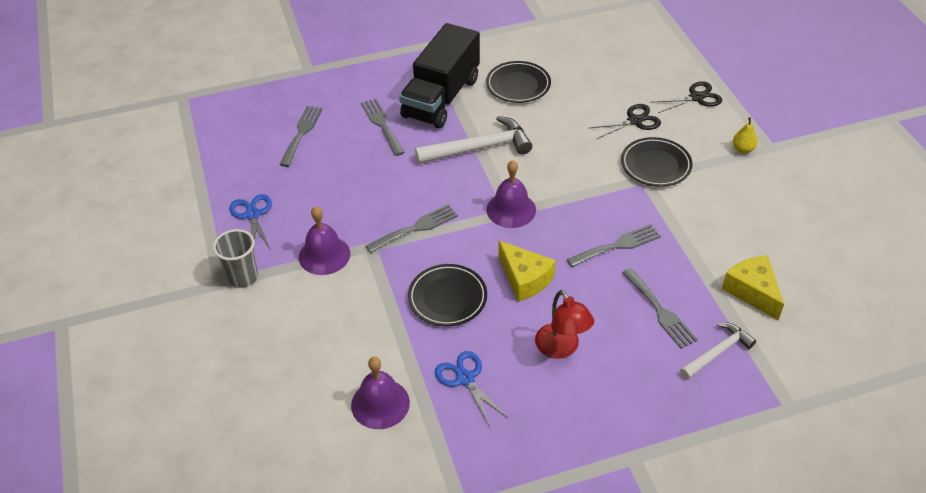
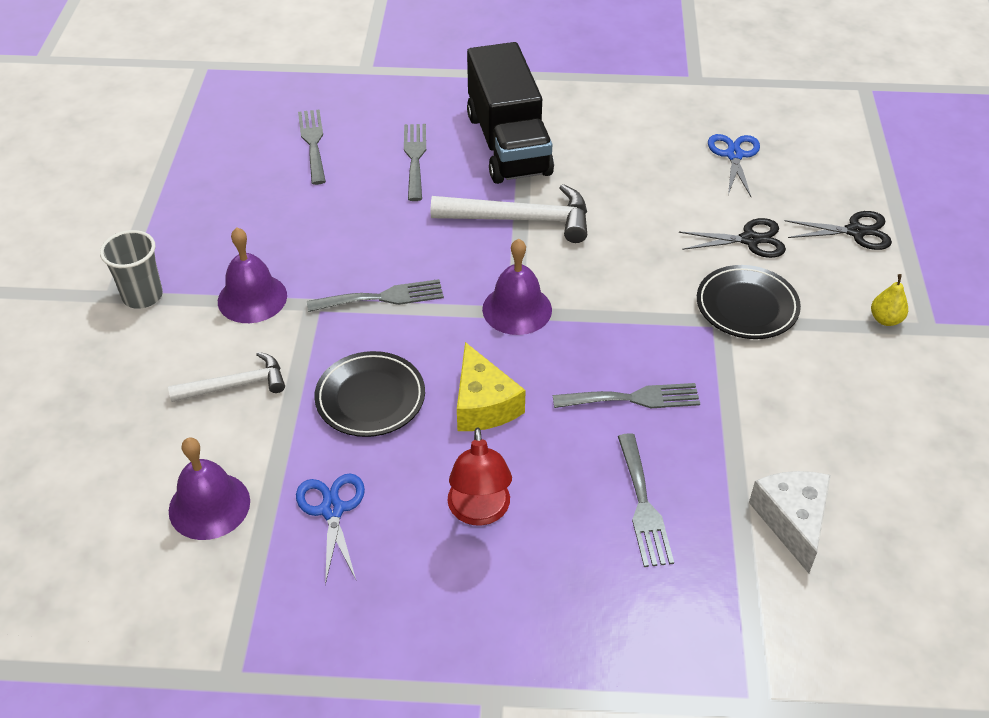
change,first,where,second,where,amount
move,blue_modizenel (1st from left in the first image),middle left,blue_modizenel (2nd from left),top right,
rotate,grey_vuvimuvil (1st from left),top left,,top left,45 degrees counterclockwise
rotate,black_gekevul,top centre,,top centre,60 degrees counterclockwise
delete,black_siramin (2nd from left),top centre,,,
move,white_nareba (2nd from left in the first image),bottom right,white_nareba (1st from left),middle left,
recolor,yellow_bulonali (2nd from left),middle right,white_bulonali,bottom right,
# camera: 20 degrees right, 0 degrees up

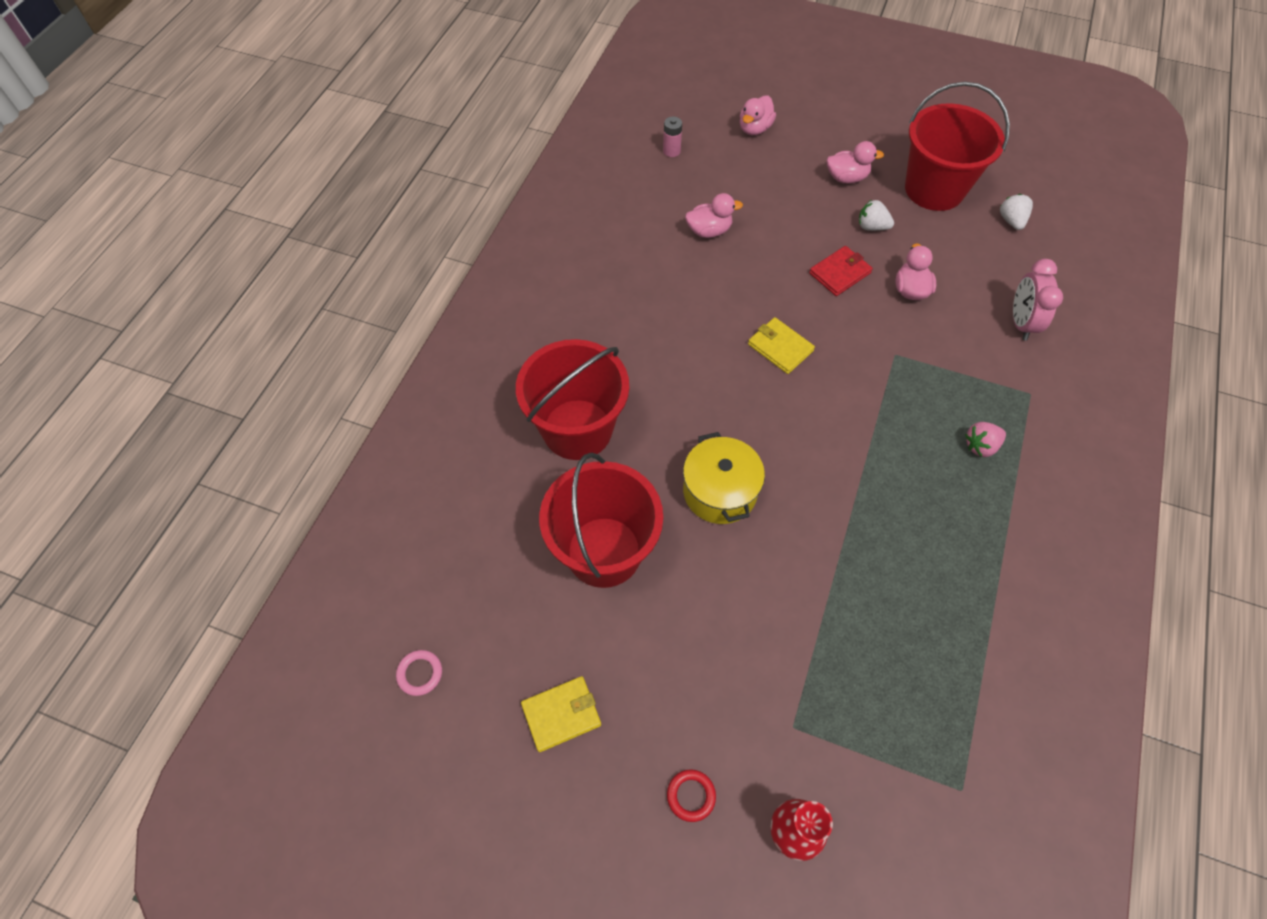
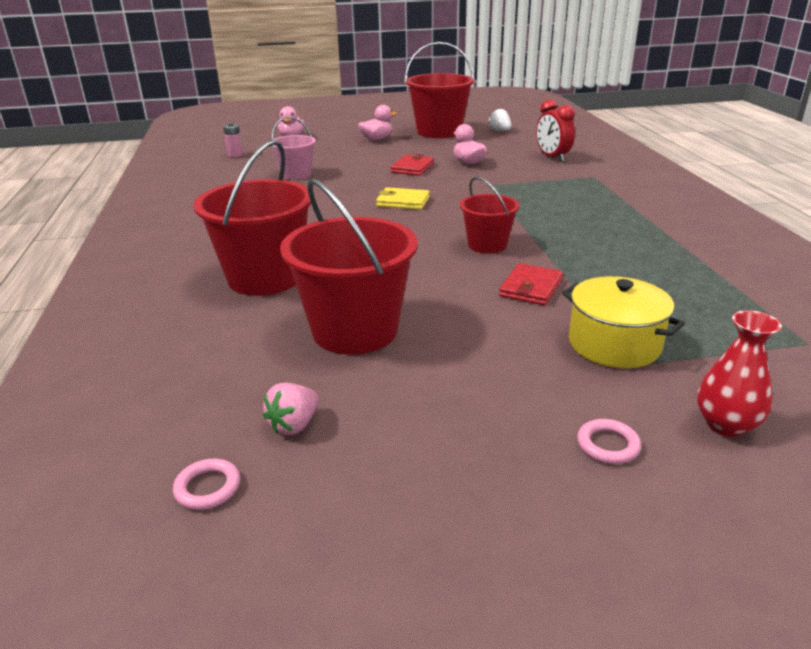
change,first,where,second,where,amount
delete,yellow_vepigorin (1st from left),bottom centre,,,
recolor,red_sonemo,bottom centre,pink_sonemo (2nd from left),bottom right,
move,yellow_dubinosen,centre,,middle right,
replace,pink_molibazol (1st from left),top centre,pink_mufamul,top centre,
delete,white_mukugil (1st from left),top right,,,
move,pink_mukugil,middle right,,centre,
recolor,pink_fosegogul,top right,red_fosegogul,top right,
insert,,,red_mufamul (4th from left),top centre,
insert,,,red_vepigorin (2nd from left),centre,
# camera: 30 degrees left, 30 degrees down

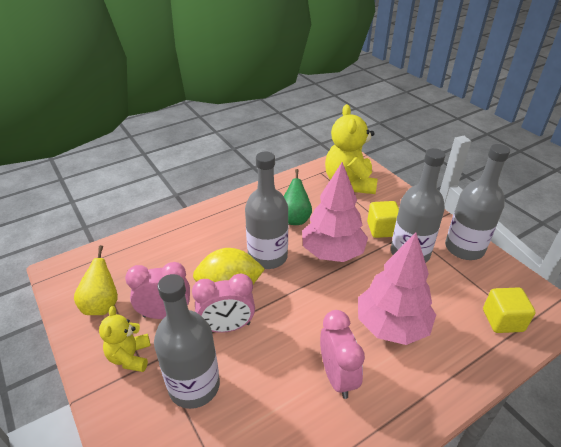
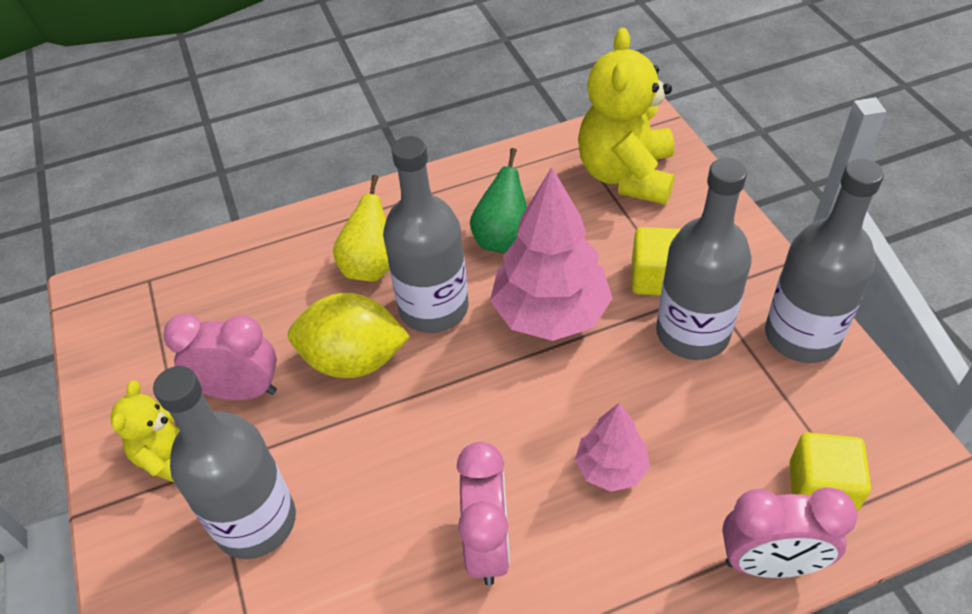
change,first,where,second,where,amount
move,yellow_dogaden,middle left,,centre,
move,pink_fosegogul (2nd from left in the first image),bottom centre,pink_fosegogul (3rd from left),bottom right,
resize,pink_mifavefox (2nd from left),middle right,,bottom centre,x0.54
# camera: 15 degrees right, 10 degrees up

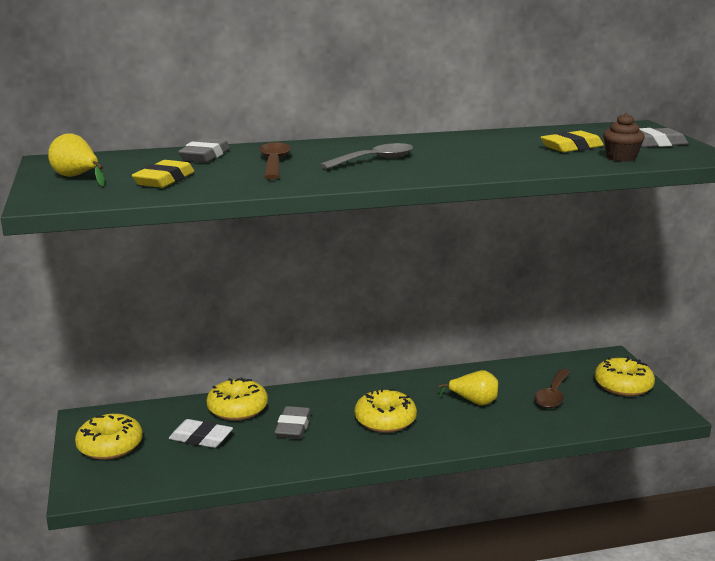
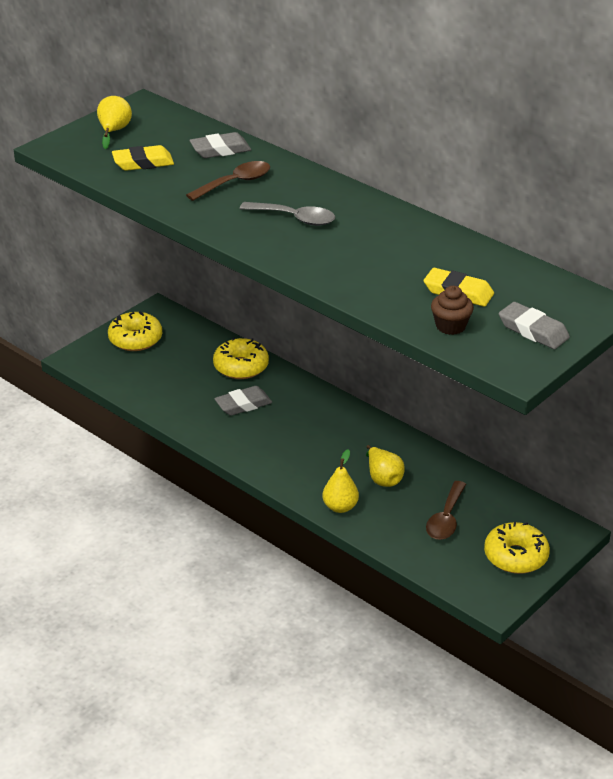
change,first,where,second,where,amount
delete,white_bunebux,bottom left,,,
delete,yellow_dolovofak (3rd from left),bottom centre,,,
rotate,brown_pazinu (2nd from left),bottom right,,middle right,60 degrees counterclockwise
insert,,,yellow_dogaden (2nd from left),centre,
# camera: 55 degrees right, 15 degrees up

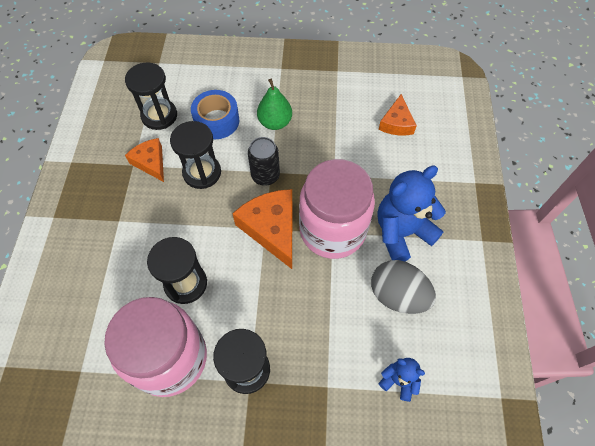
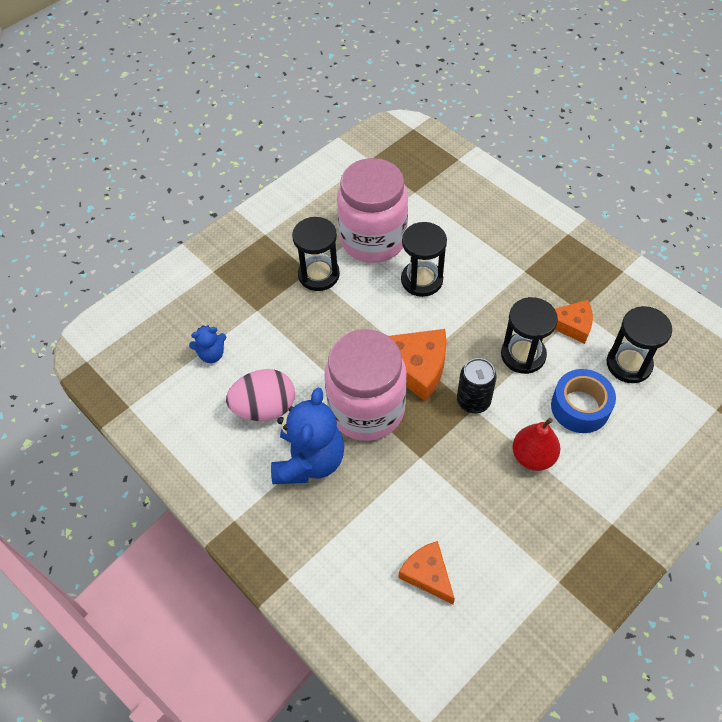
change,first,where,second,where,amount
recolor,green_dogaden,top centre,red_dogaden,middle right,
recolor,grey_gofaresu,middle right,pink_gofaresu,centre,
# camera: 135 degrees right, 5 degrees down

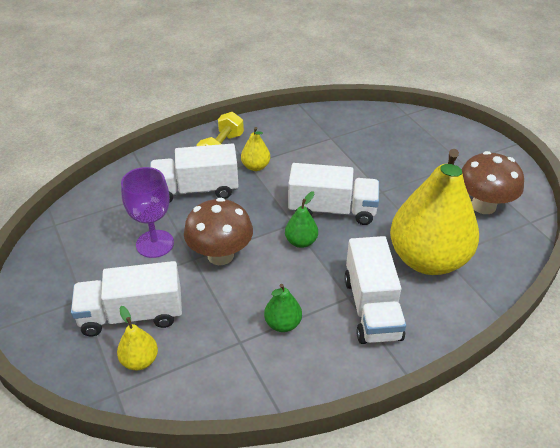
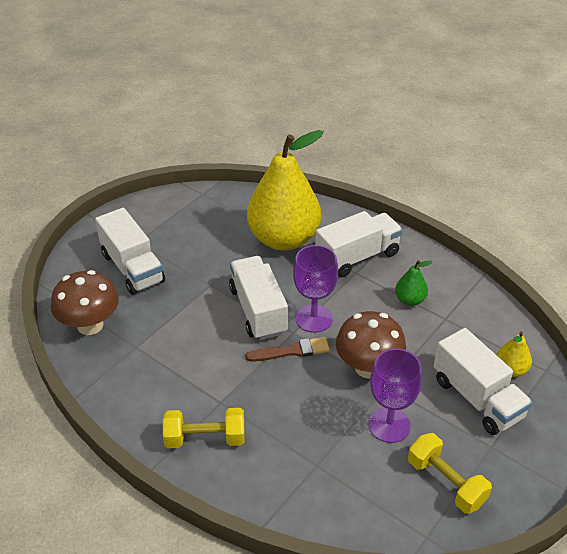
change,first,where,second,where,amount
move,white_gekevul (2nd from left in the first image),centre,white_gekevul (1st from left),middle left,
delete,yellow_dogaden (2nd from left),top centre,,,
replace,green_dogaden (2nd from left),centre,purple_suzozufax (1st from left),centre,
move,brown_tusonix (2nd from left in the first image),middle right,brown_tusonix (1st from left),middle left,
insert,,,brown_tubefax,centre,
insert,,,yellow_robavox (2nd from left),bottom right,
# camera: 115 degrees left, 0 degrees up

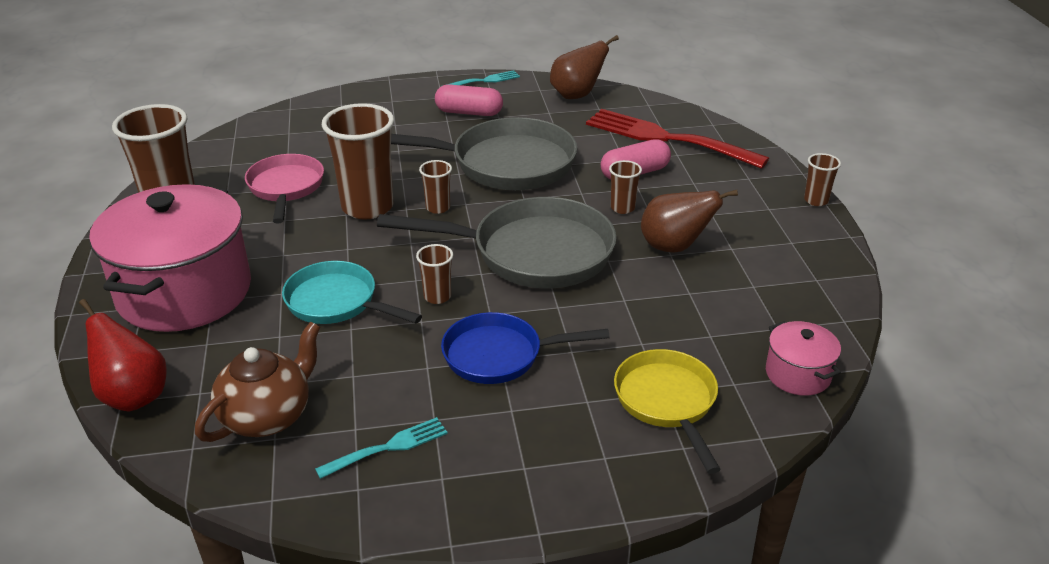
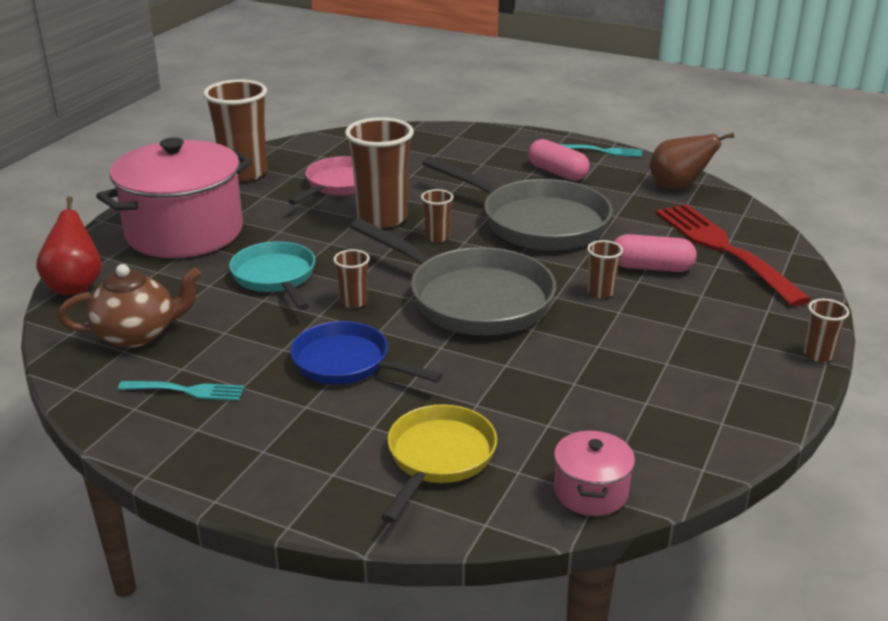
change,first,where,second,where,amount
delete,brown_dogaden (2nd from left),centre,,,
# camera: 35 degrees right, 5 degrees down

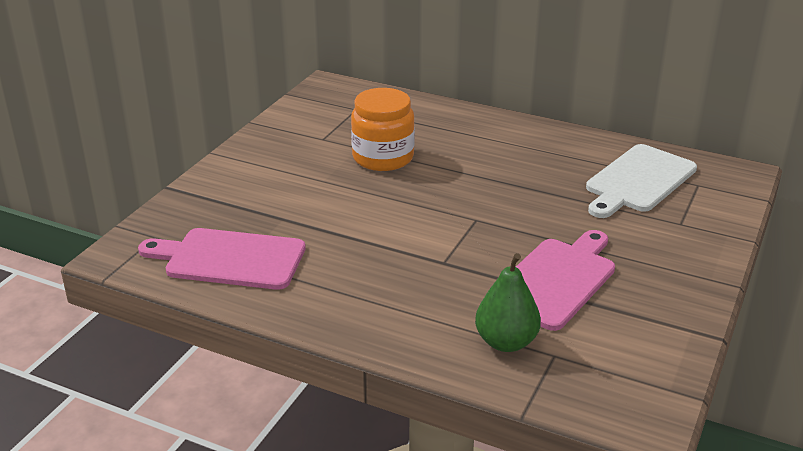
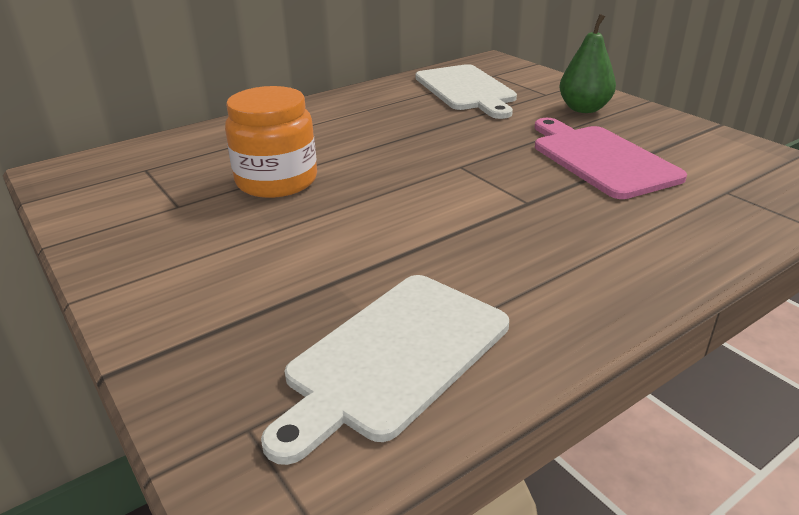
change,first,where,second,where,amount
recolor,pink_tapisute (1st from left),middle left,white_tapisute (1st from left),bottom centre,
move,green_dogaden,bottom centre,,top right,
# camera: 60 degrees left, 0 degrees up

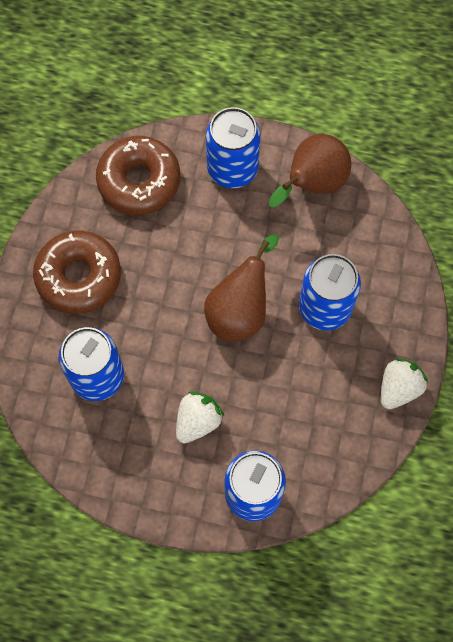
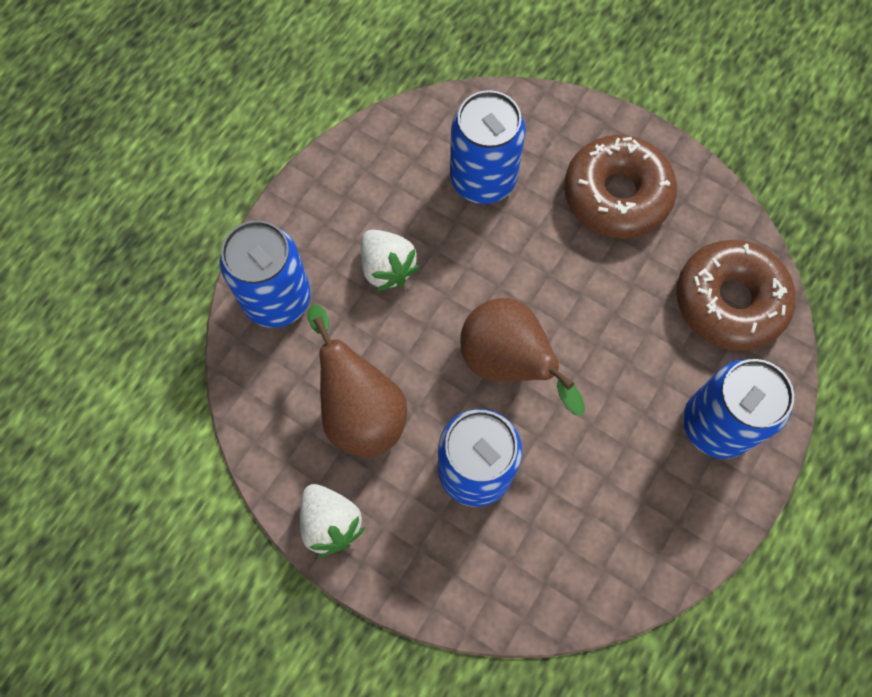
change,first,where,second,where,amount
move,brown_dogaden (2nd from left in the first image),top right,brown_dogaden (1st from left),centre,
# camera: 110 degrees right, 0 degrees up

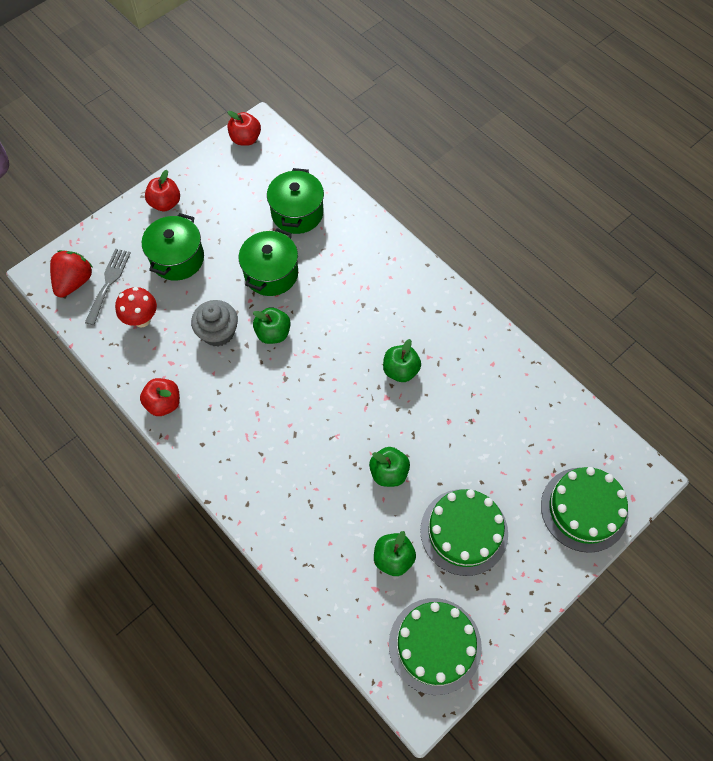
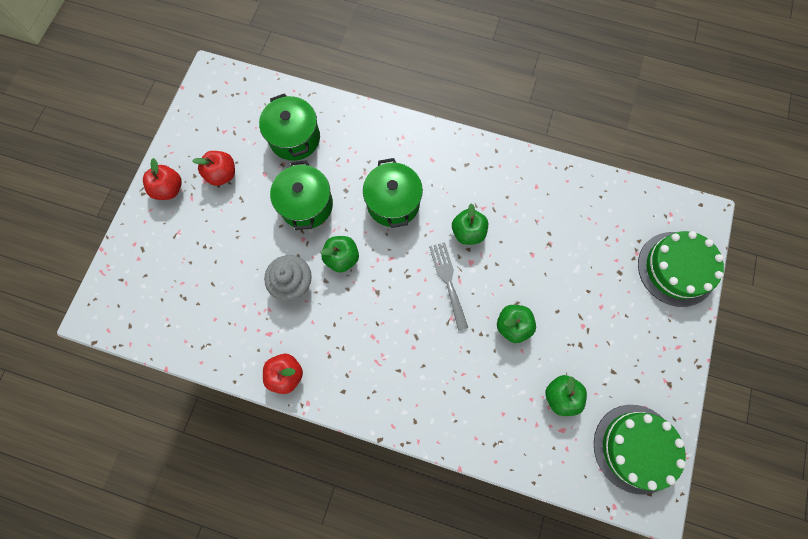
change,first,where,second,where,amount
delete,red_mukugil,middle left,,,
move,grey_vuvimuvil,middle left,,centre,
delete,red_tusonix,middle left,,,
move,green_dubinosen (1st from left in the first image),top left,green_dubinosen (3rd from left),centre,
move,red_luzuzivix (3rd from left in the first image),top centre,red_luzuzivix (2nd from left),top left,
delete,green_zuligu (2nd from left),bottom centre,,,
# camera: 30 degrees left, 10 degrees up

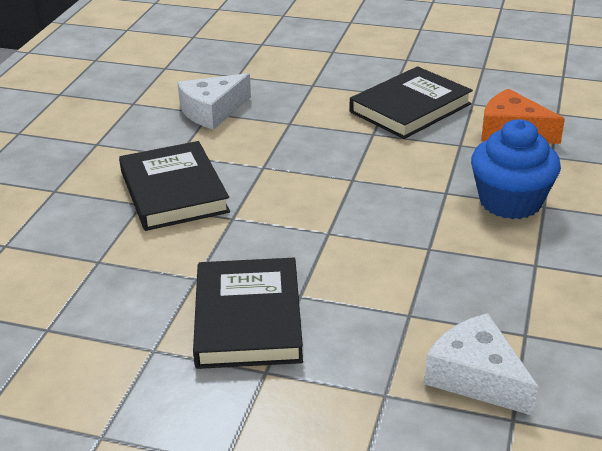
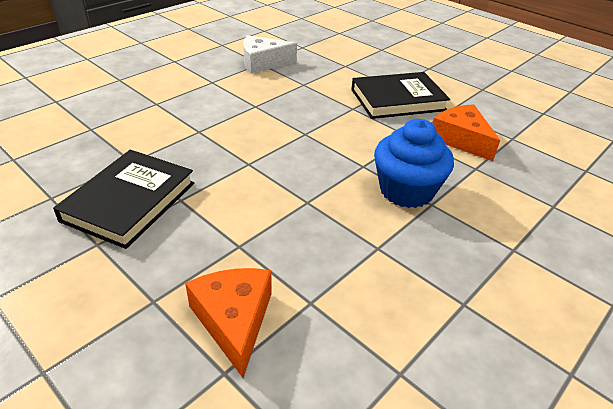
change,first,where,second,where,amount
delete,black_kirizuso (1st from left),middle left,,,
recolor,white_bulonali (2nd from left),bottom right,orange_bulonali (1st from left),bottom centre,
# camera: 25 degrees right, 5 degrees up

